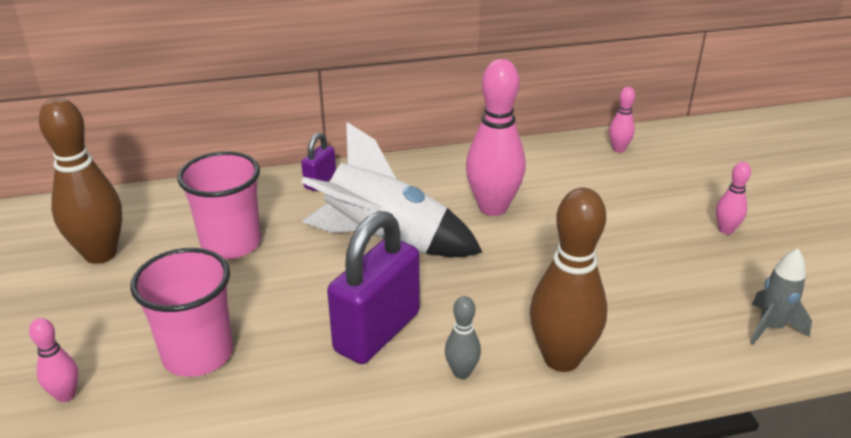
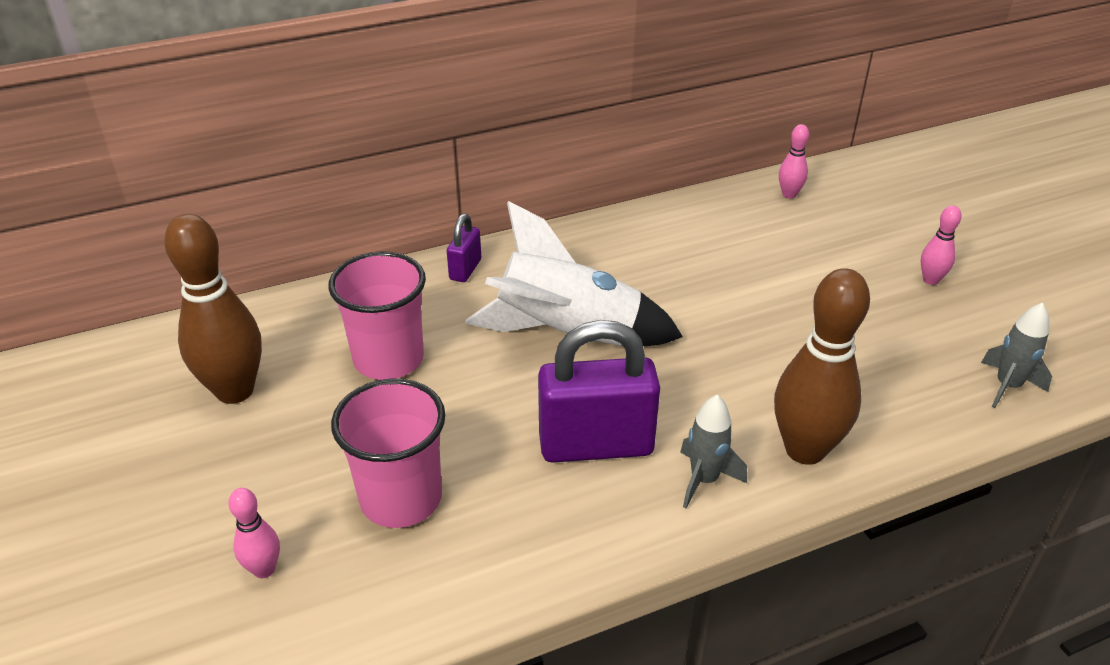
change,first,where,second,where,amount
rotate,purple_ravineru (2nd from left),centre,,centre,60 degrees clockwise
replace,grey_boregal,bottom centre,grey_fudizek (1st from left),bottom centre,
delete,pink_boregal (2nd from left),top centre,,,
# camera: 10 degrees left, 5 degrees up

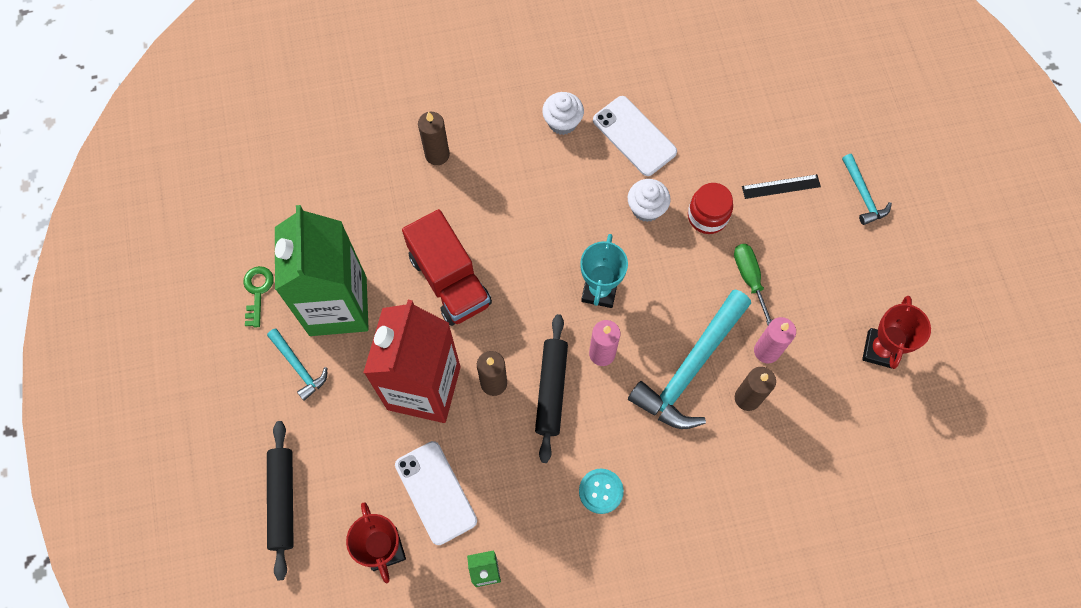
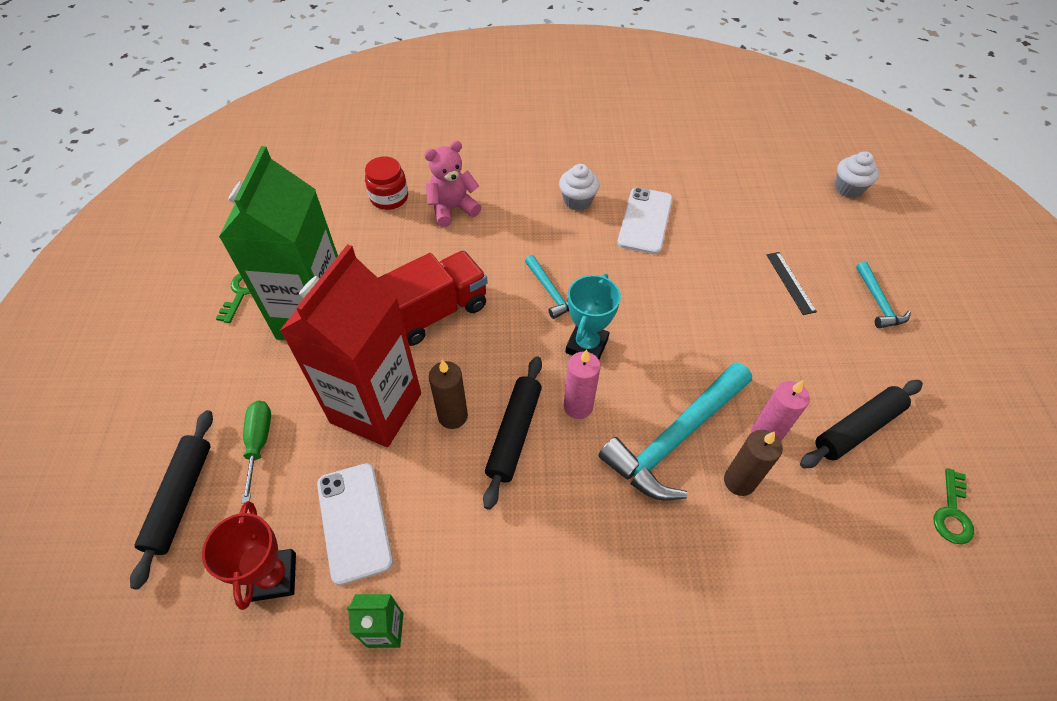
change,first,where,second,where,amount
move,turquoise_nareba (1st from left),middle left,,centre,
rotate,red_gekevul,centre,,centre,105 degrees counterclockwise
replace,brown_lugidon (1st from left),top centre,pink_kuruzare,top centre,
delete,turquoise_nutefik,bottom centre,,,
rotate,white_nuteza (2nd from left),top centre,,top centre,45 degrees clockwise
move,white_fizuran (2nd from left),top centre,,top right,
move,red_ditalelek,centre,,top centre,
move,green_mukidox,middle right,,middle left,
rotate,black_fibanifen,top right,,middle right,75 degrees clockwise
delete,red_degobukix (2nd from left),middle right,,,
insert,,,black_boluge (3rd from left),middle right,
insert,,,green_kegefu (2nd from left),bottom right,
# camera: 10 degrees right, 15 degrees down

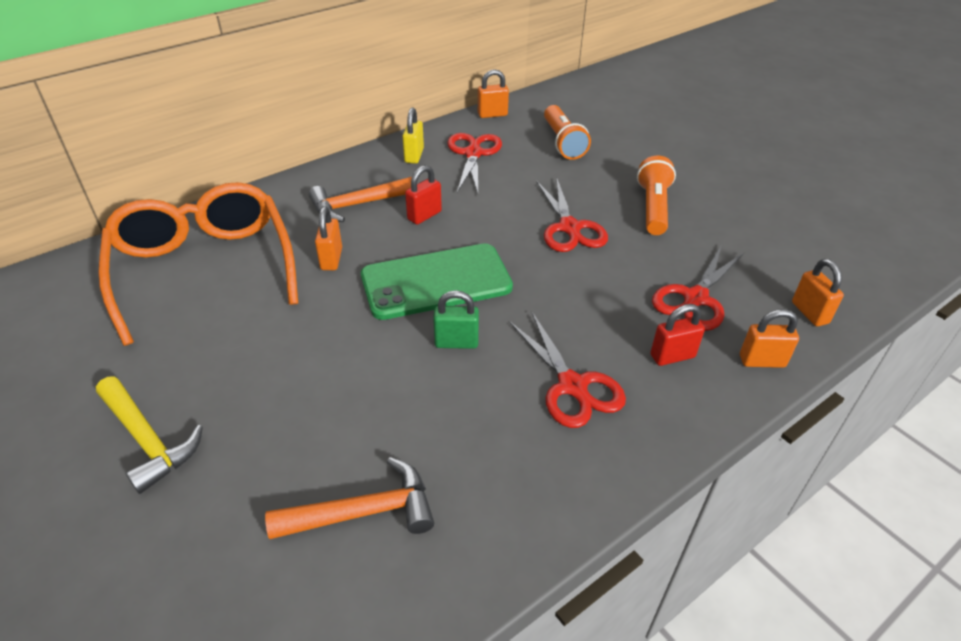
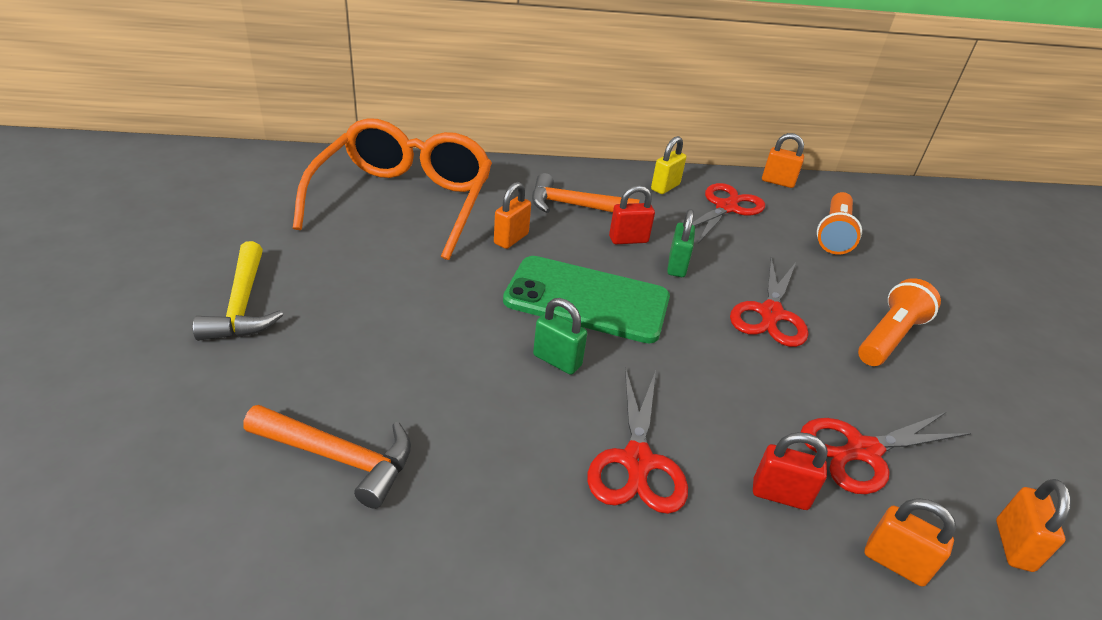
change,first,where,second,where,amount
insert,,,green_ravineru (2nd from left),centre,
# camera: 30 degrees right, 5 degrees down

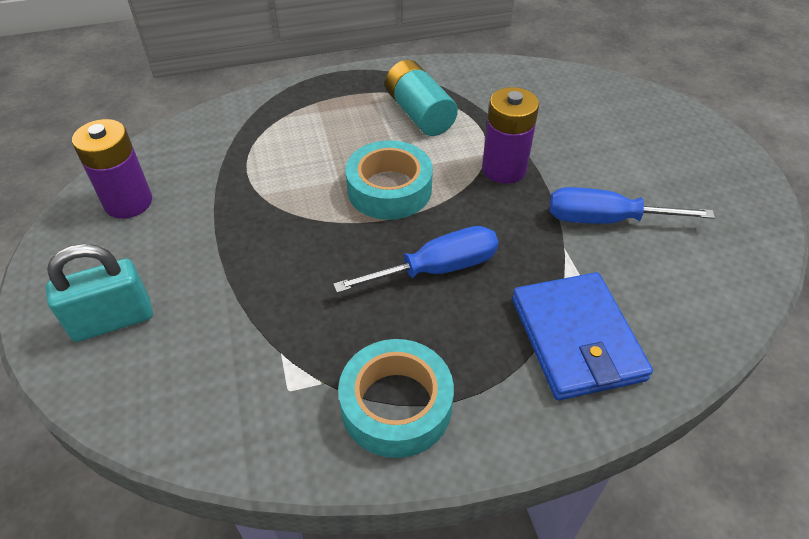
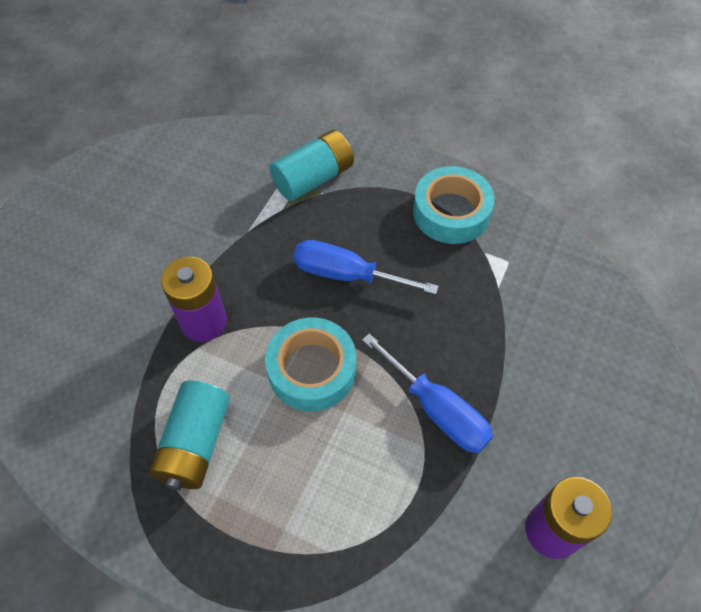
change,first,where,second,where,amount
delete,turquoise_ravineru,middle left,,,
replace,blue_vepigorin,middle right,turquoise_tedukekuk (2nd from left),top centre,
move,blue_mukidox (2nd from left),middle right,,centre,
# camera: 140 degrees left, 10 degrees up

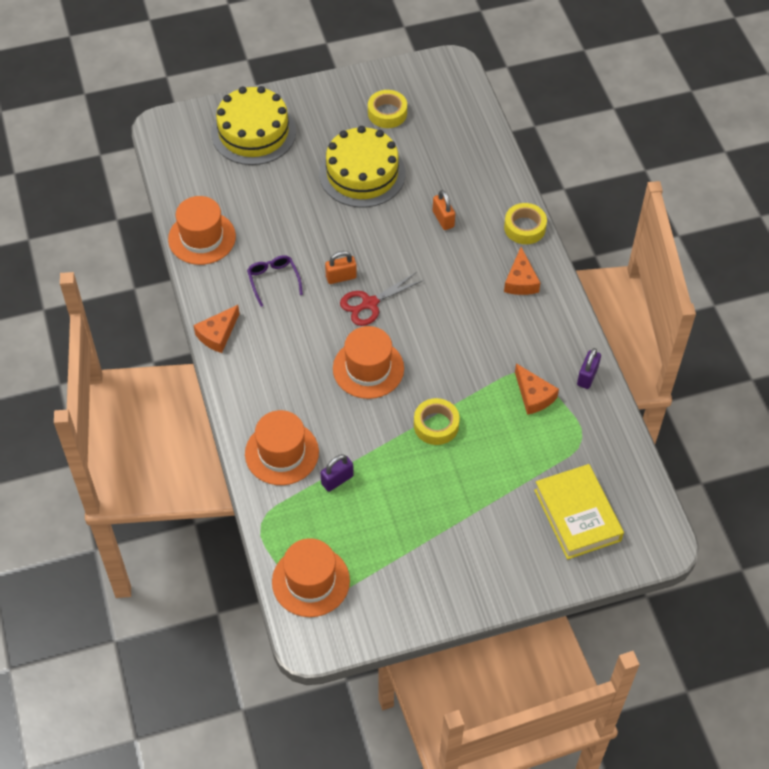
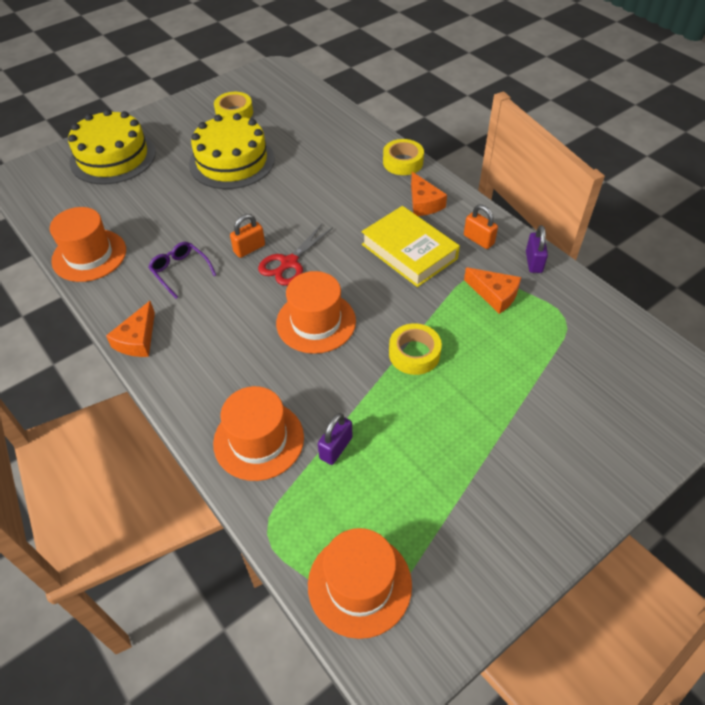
change,first,where,second,where,amount
move,orange_ravineru (2nd from left),top centre,,top right,
move,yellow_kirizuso,middle right,,centre,
# camera: 20 degrees left, 5 degrees down

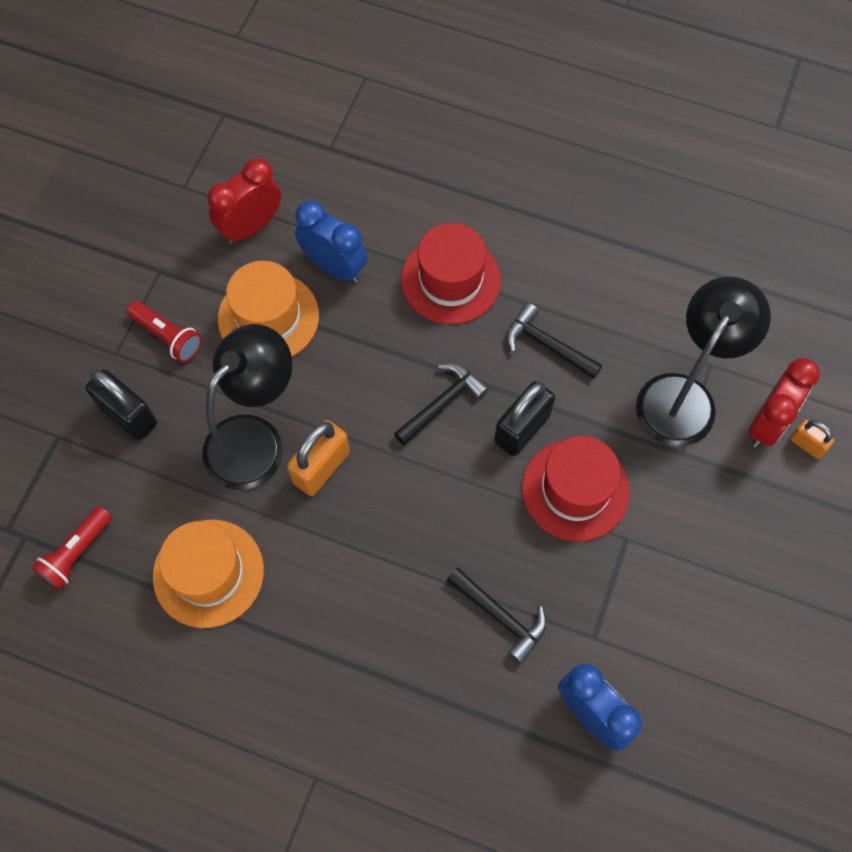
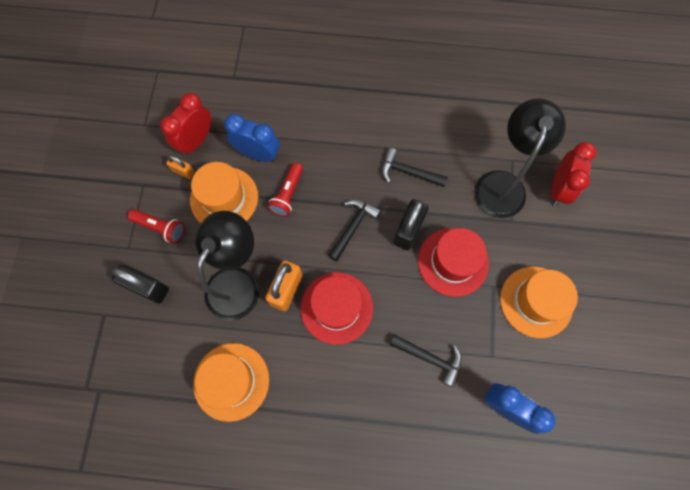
change,first,where,second,where,amount
move,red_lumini (1st from left in the first image),middle left,red_lumini (2nd from left),centre,
move,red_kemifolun (1st from left),top centre,,centre,
move,orange_ravineru (2nd from left in the first image),middle right,orange_ravineru (1st from left),middle left,
insert,,,orange_kemifolun (3rd from left),middle right,
# camera: 15 degrees left, 5 degrees up

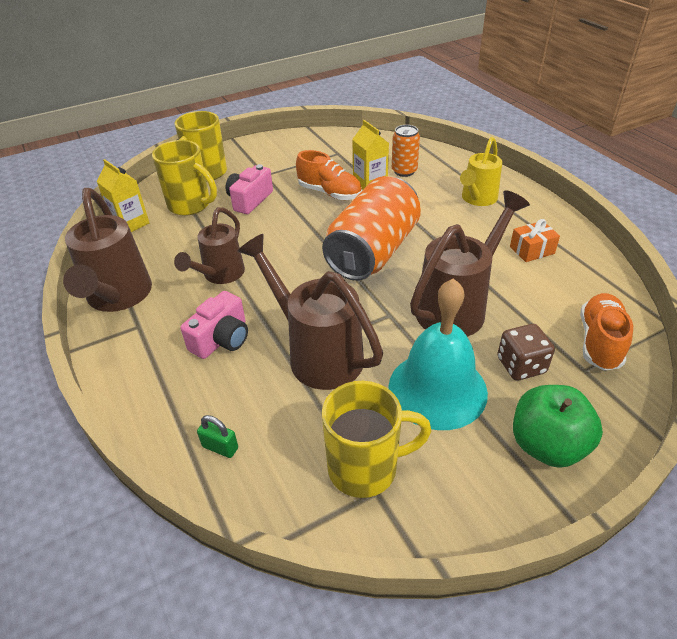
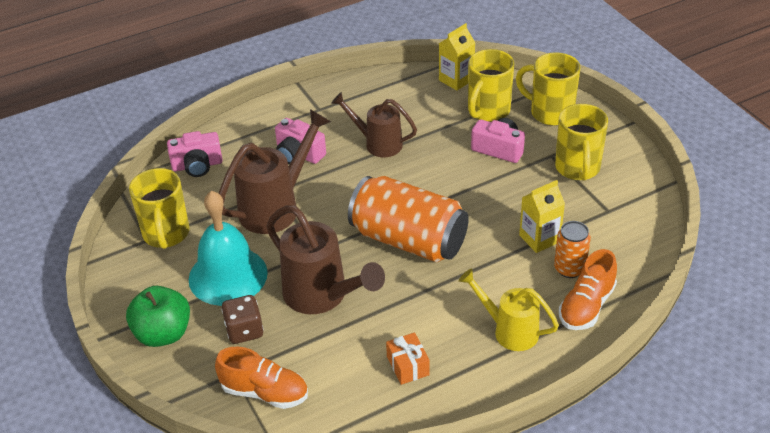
change,first,where,second,where,amount
delete,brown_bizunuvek (1st from left),middle left,,,
replace,green_ravineru,bottom left,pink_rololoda (1st from left),middle left,
move,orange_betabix (1st from left in the first image),top centre,orange_betabix (2nd from left),bottom right,
insert,,,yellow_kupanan (4th from left),top right,
# camera: 90 degrees right, 0 degrees up

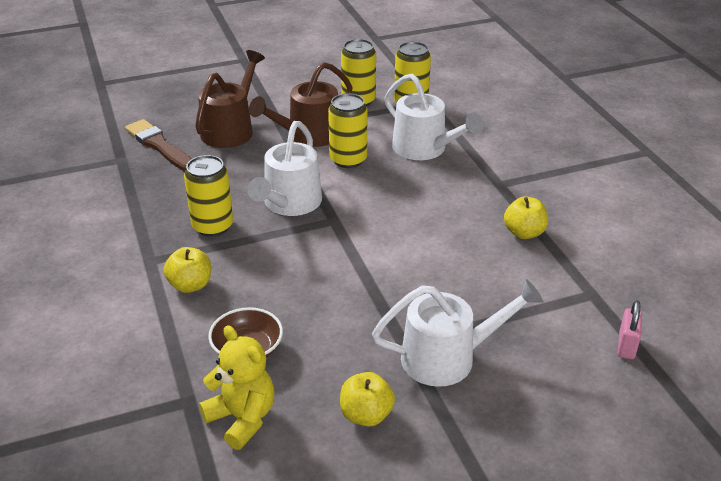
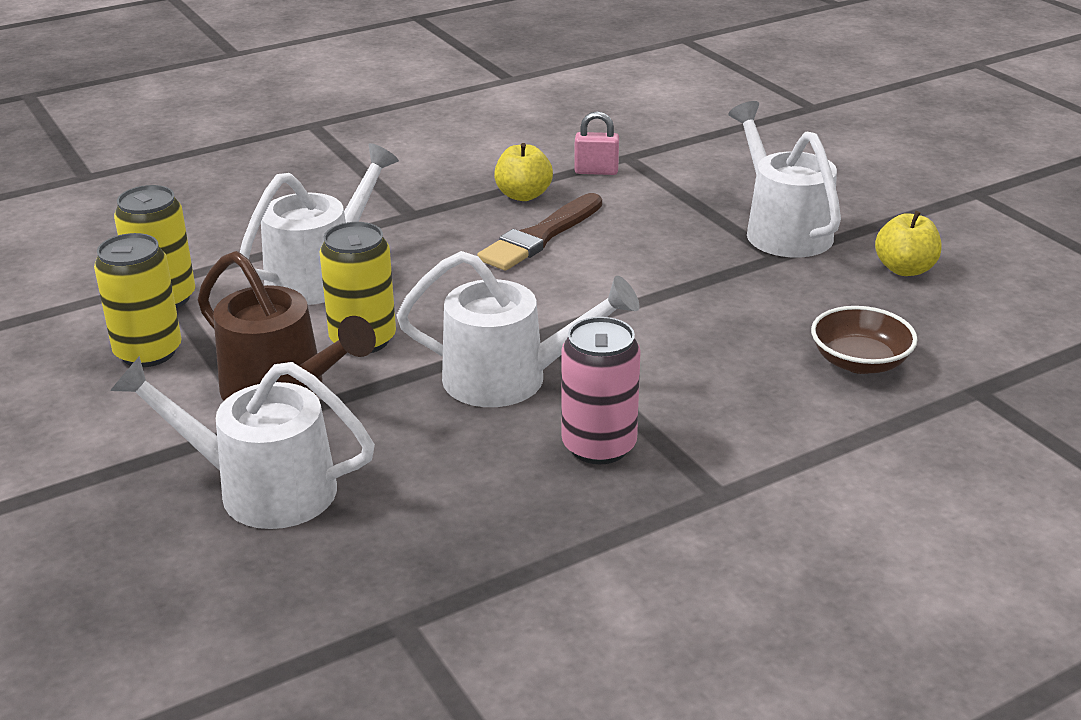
change,first,where,second,where,amount
move,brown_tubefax,top left,,top centre,
delete,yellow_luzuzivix (1st from left),middle left,,,
recolor,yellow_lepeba (1st from left),middle left,pink_lepeba,centre,
recolor,brown_bizunuvek (1st from left),top left,white_bizunuvek (1st from left),middle left,
delete,yellow_kuruzare,bottom left,,,
move,pink_ravineru,bottom right,,top centre,
# camera: 100 degrees left, 5 degrees down

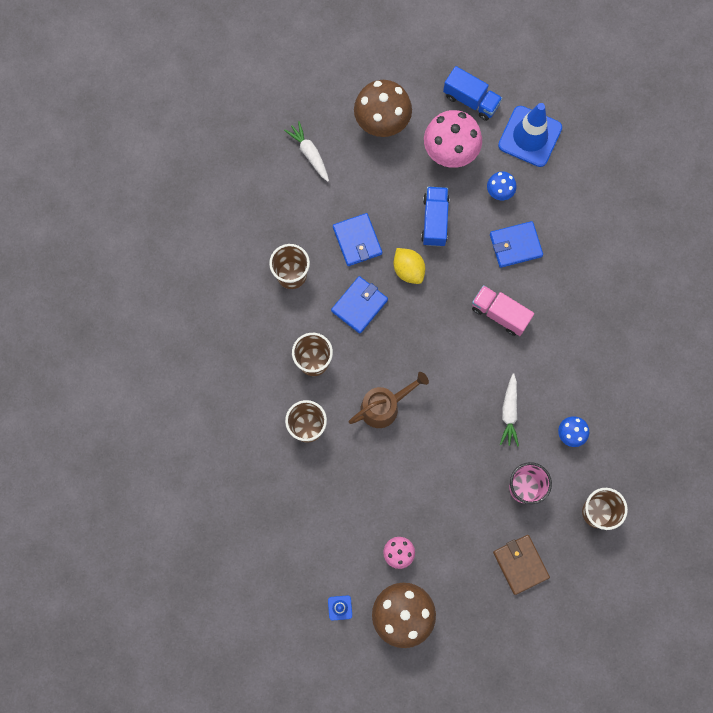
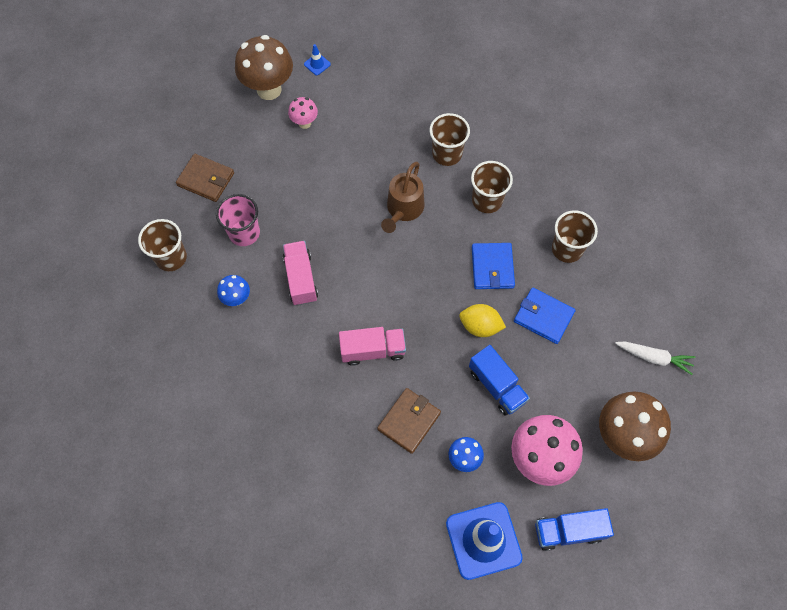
change,first,where,second,where,amount
recolor,blue_vepigorin (3rd from left),middle right,brown_vepigorin (2nd from left),bottom centre,
replace,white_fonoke (2nd from left),middle right,pink_gekevul (1st from left),centre,
# camera: 140 degrees right, 10 degrees down

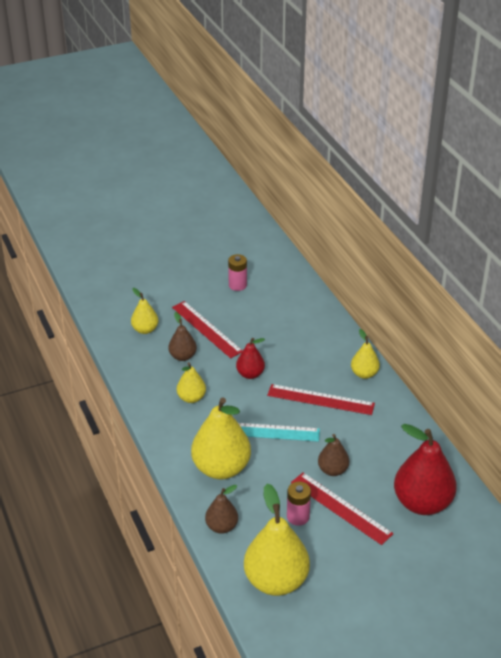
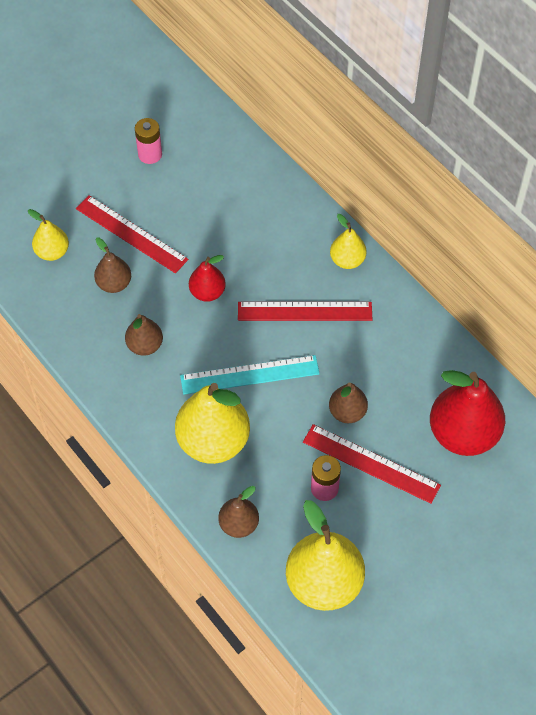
change,first,where,second,where,amount
recolor,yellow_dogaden (2nd from left),centre,brown_dogaden (2nd from left),middle left,
# camera: 15 degrees left, 20 degrees up

